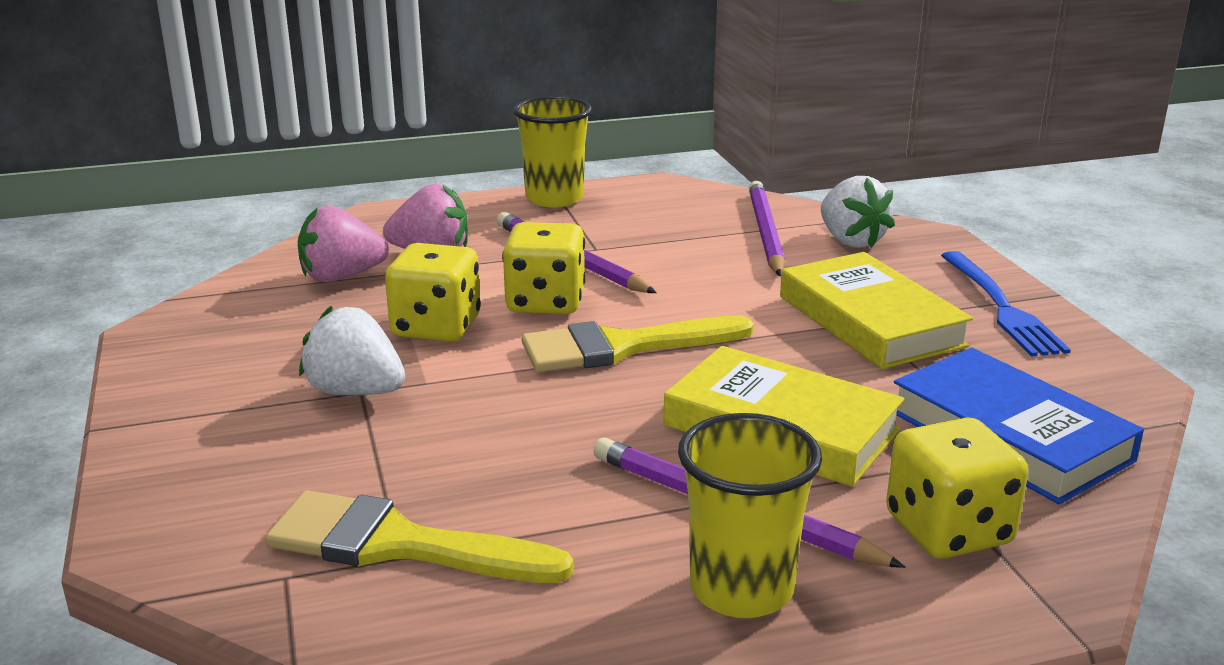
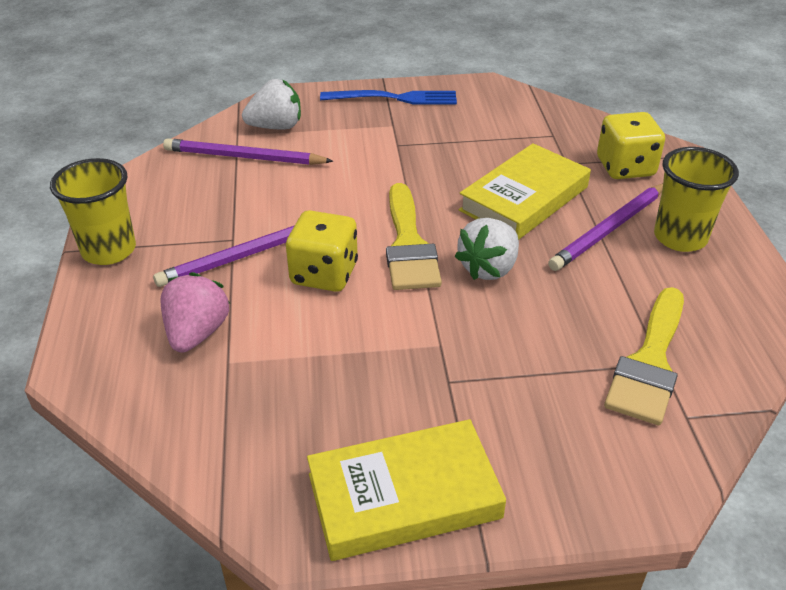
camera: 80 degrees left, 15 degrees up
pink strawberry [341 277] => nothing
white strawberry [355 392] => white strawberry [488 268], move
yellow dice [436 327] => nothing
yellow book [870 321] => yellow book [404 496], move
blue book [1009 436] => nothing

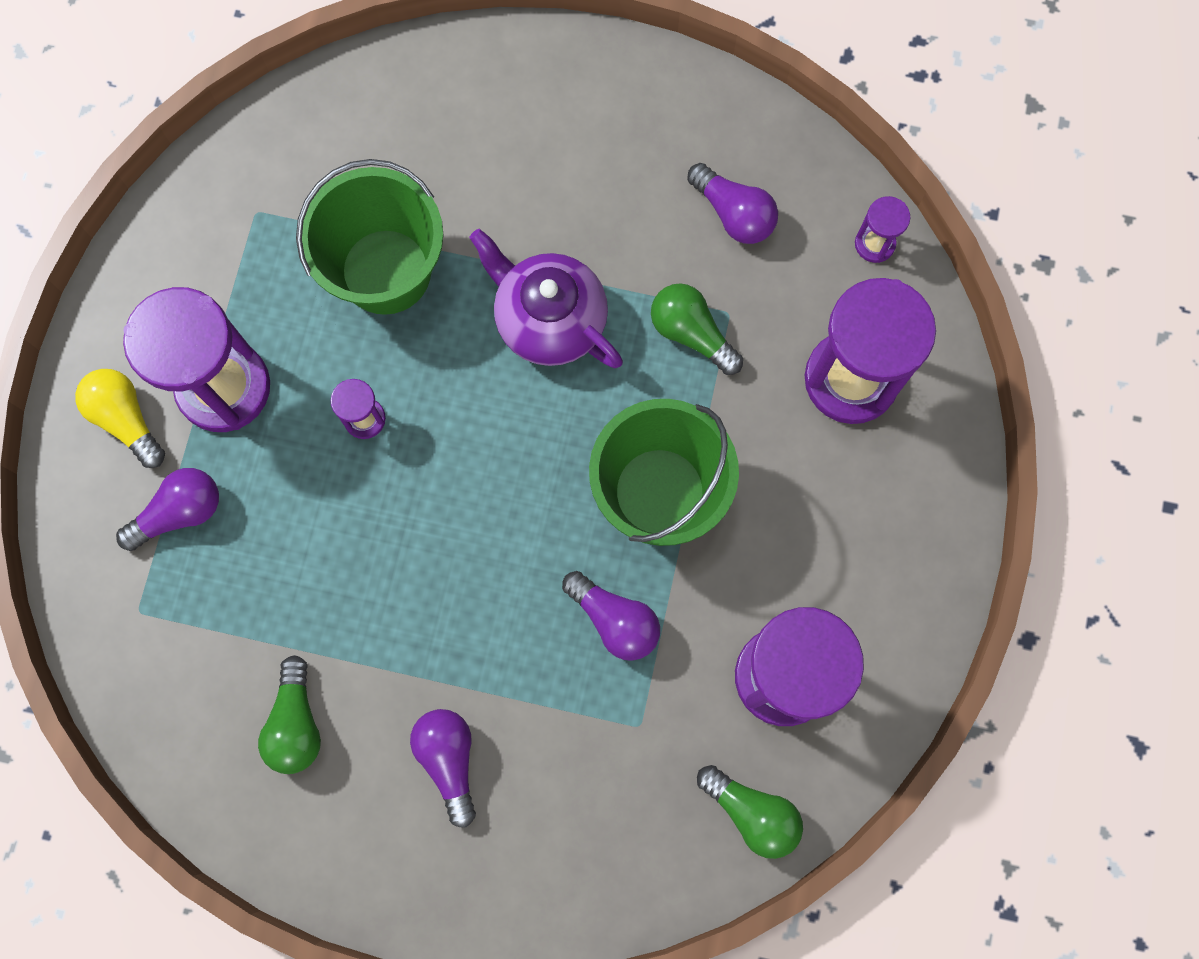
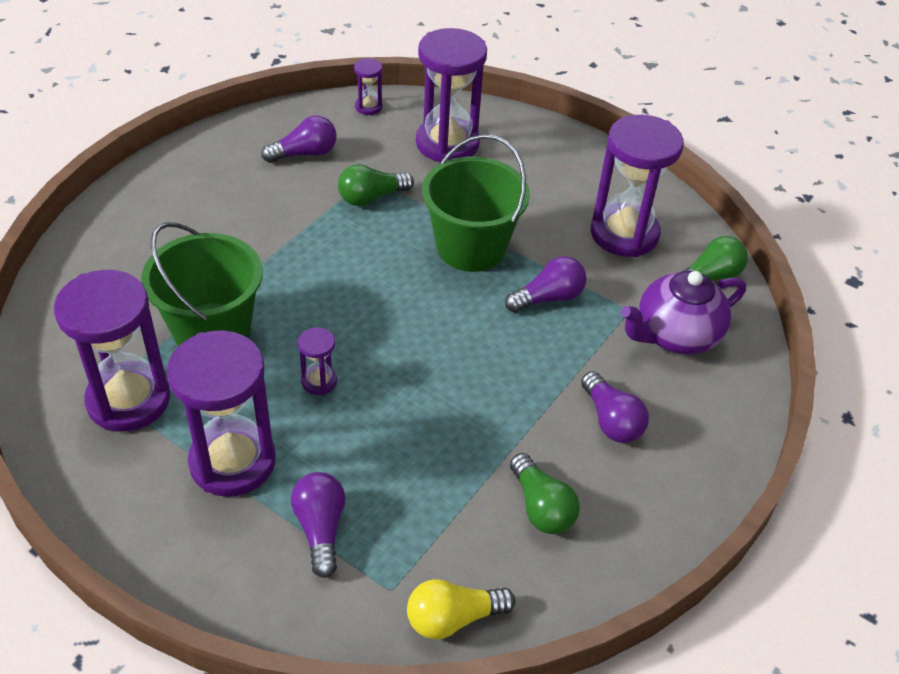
camera: 70 degrees left, 30 degrees down
yellow light bulb [126 419] => yellow light bulb [453 618], move
green light bulb [296 723] => green light bulb [541 507], 45 degrees clockwise
purple light bulb [449 760] => purple light bulb [611 420], 120 degrees counterclockwise
purple teapot [549 320] => purple teapot [675 335], move
nothing => purple hourglass [128 400]

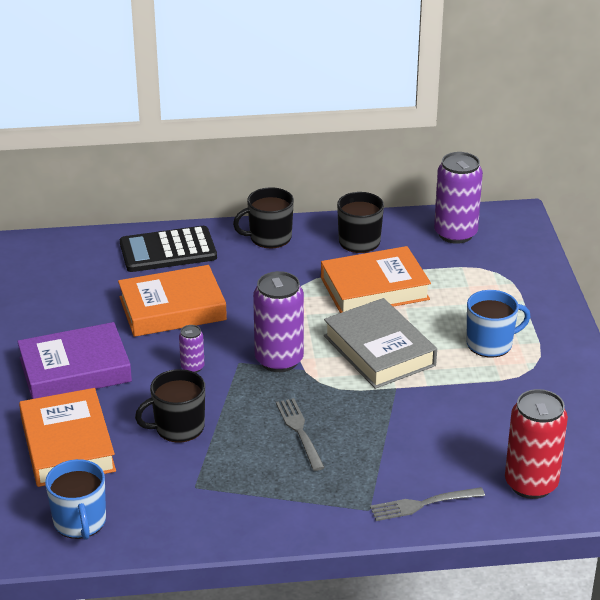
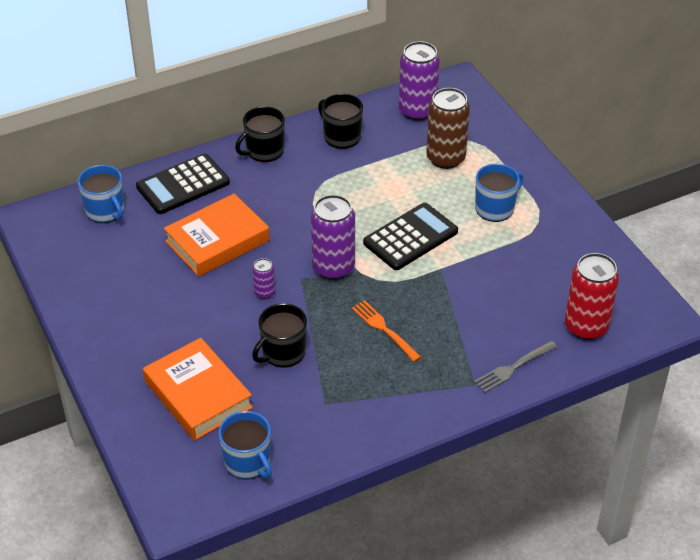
camera: 20 degrees left, 10 degrees up
purple book [75 370] => nothing
grey fork [299 431] => orange fork [384 329]
orange book [374 288] => nothing
grey book [379 350] => black calculator [410 237]
nothing => blue mug [105 211]
nothing => brown can [445 158]

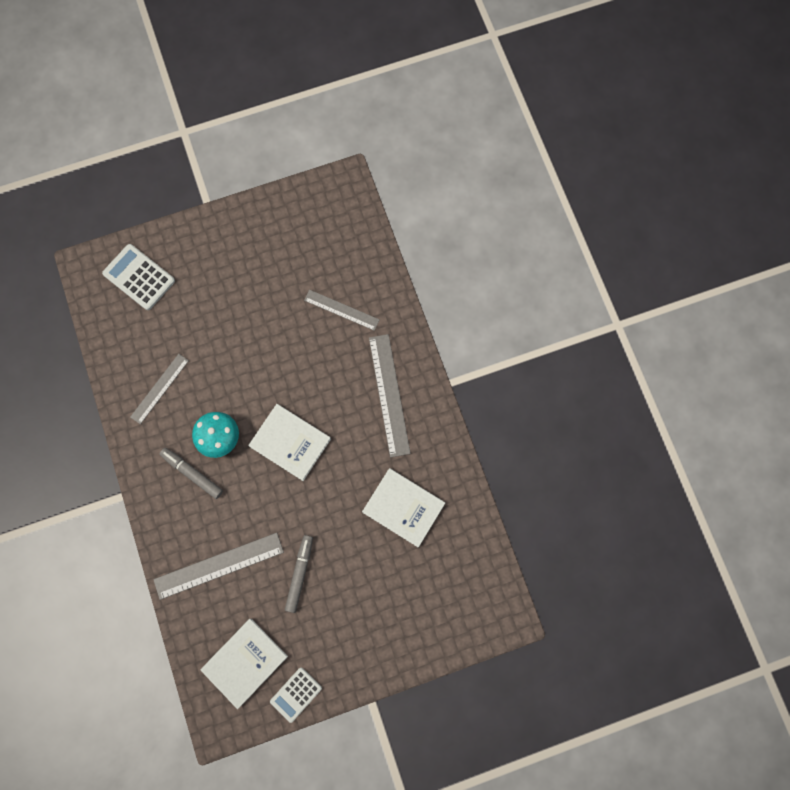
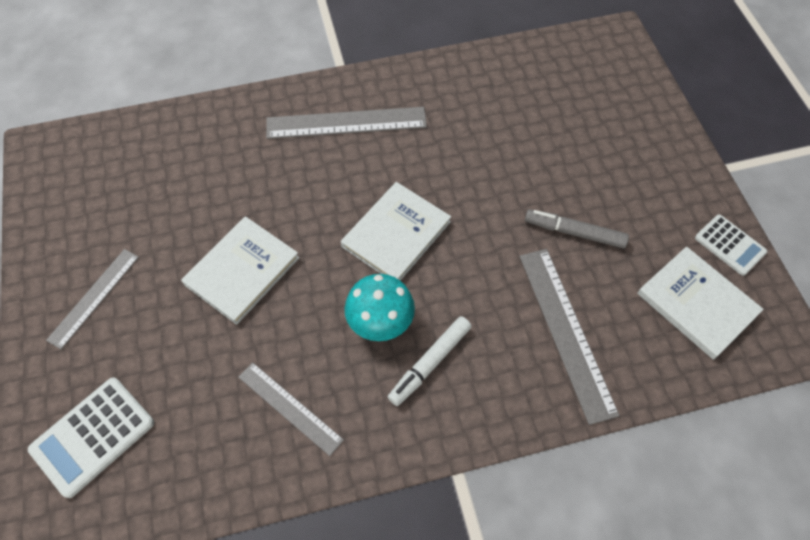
camera: 85 degrees left, 15 degrees down
grey marker [192 473] => white marker [429 363]
grey ruler [341 310] => grey ruler [94 297], move
white book [403 507] => white book [242 271], move

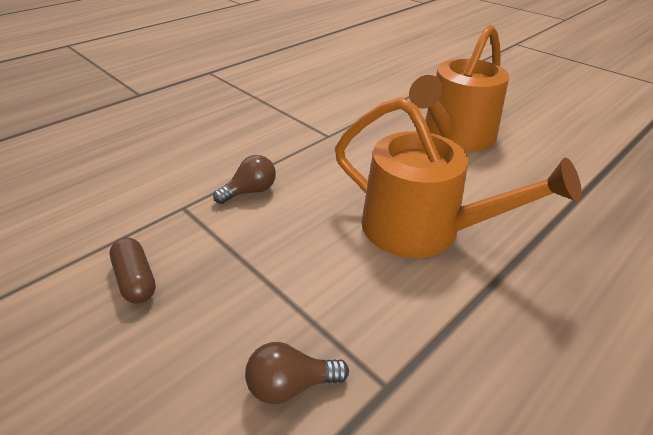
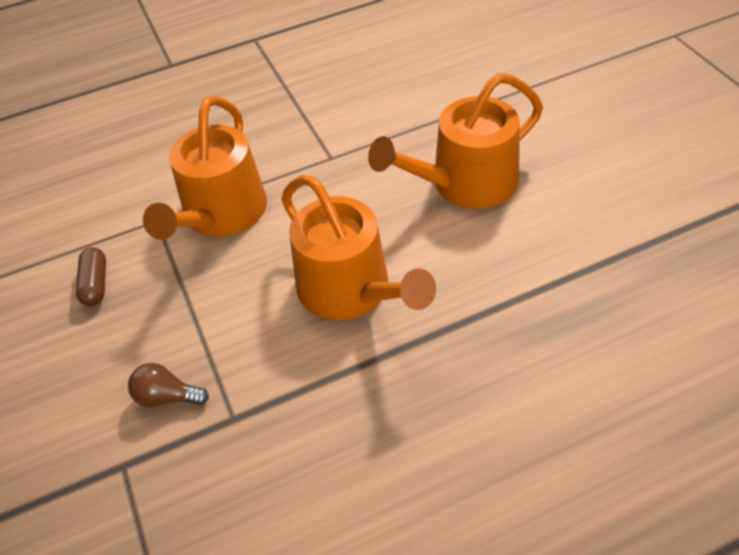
camera: 25 degrees right, 10 degrees up
brown light bulb [250 191] => orange watering can [221 214]

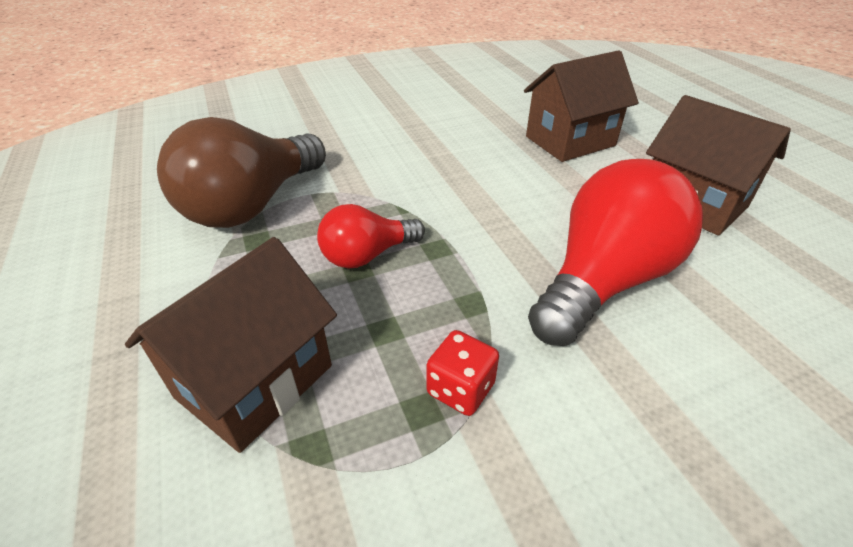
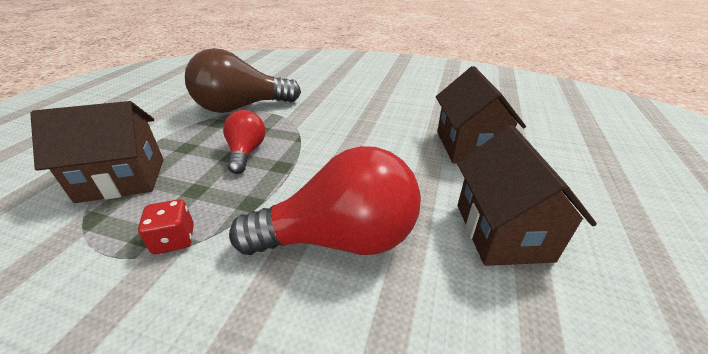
camera: 40 degrees right, 5 degrees down
red light bulb [367 255] => red light bulb [246 152], 75 degrees clockwise
brown house [570 141] => brown house [468 146], 75 degrees clockwise

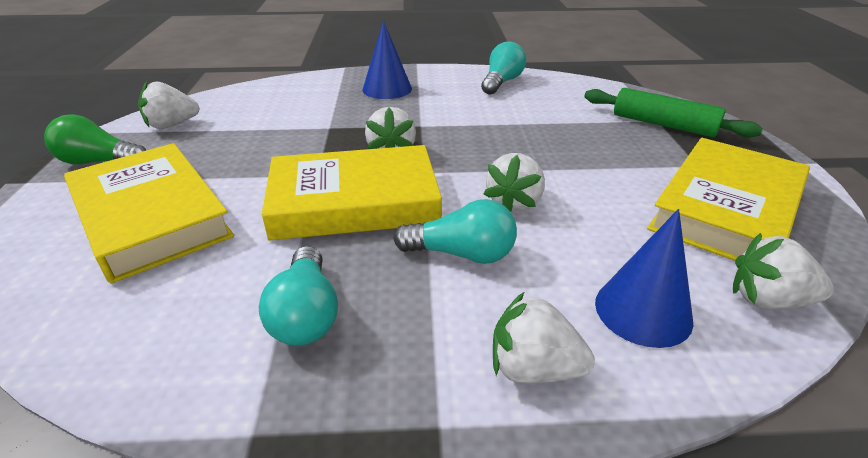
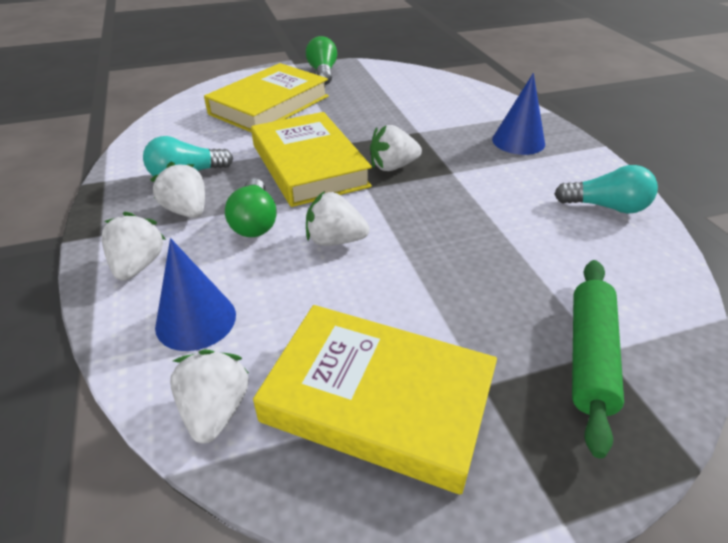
camera: 75 degrees right, 5 degrees up
white strawberry [172 125] => white strawberry [187 211], move
turquoise light bulb [462 254] => green light bulb [254 222]

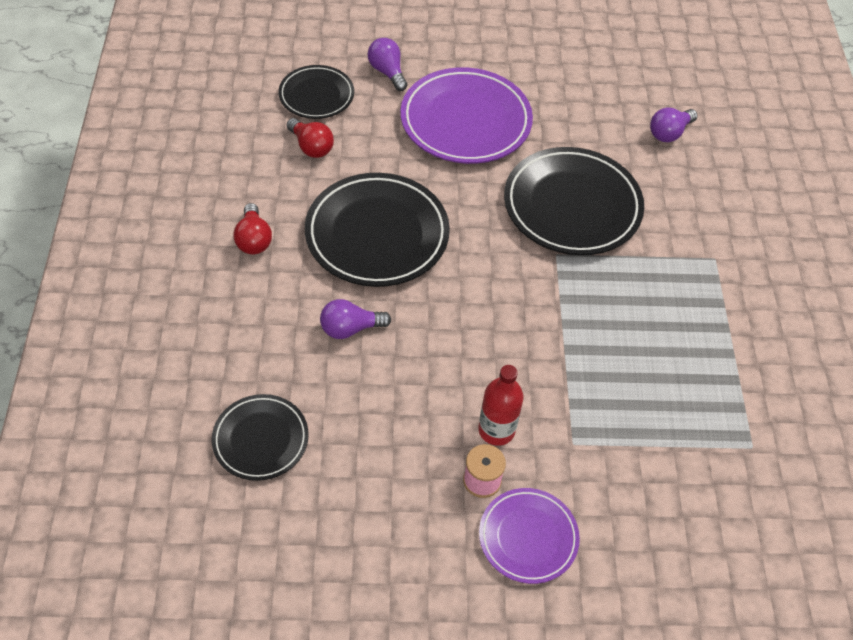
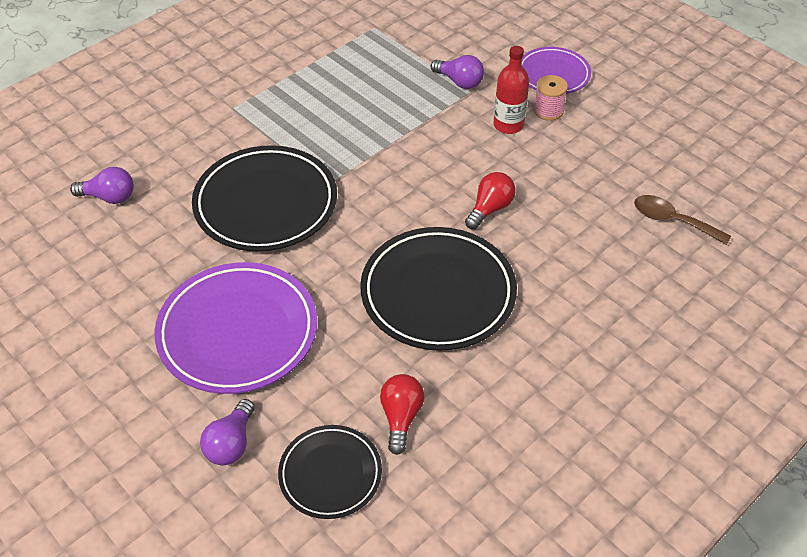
camera: 130 degrees left, 5 degrees down
black plate [260 439] => brown spoon [672 220]
red light bulb [253 239] => red light bulb [490 209], move
purple light bulb [350 328] => purple light bulb [459 82], move

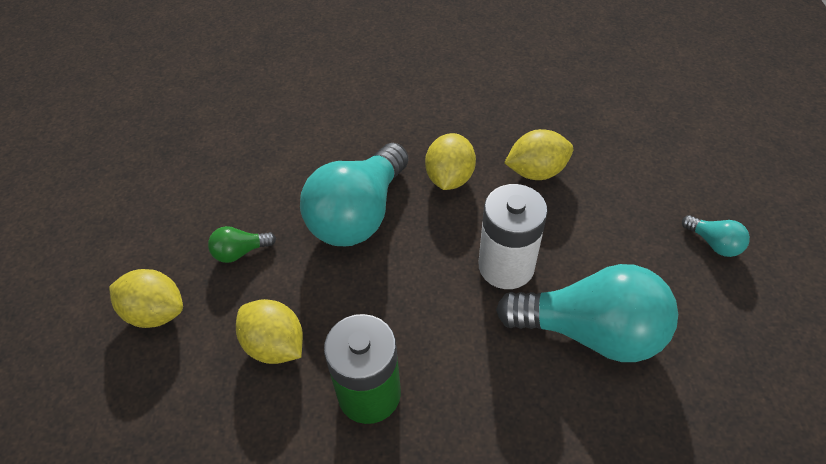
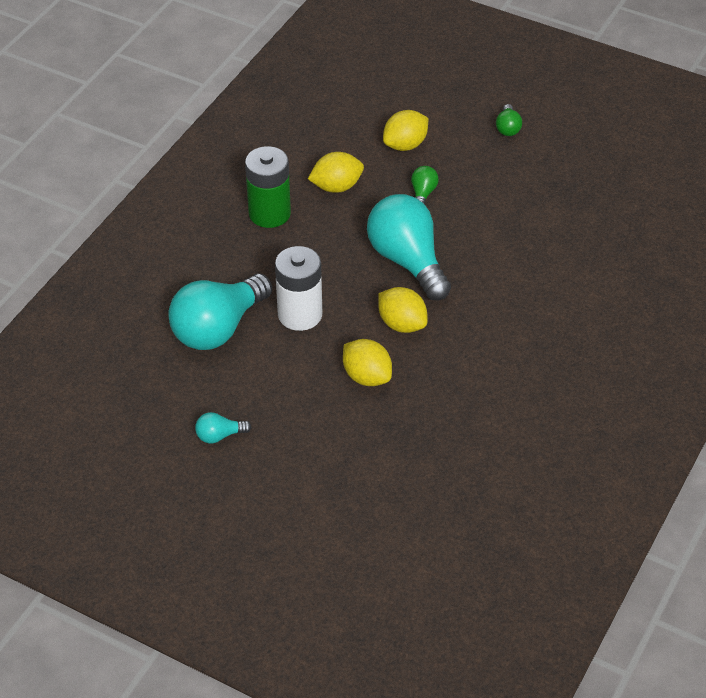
camera: 120 degrees right, 5 degrees down
yellow lemon [536 171] => yellow lemon [367 377], 60 degrees counterclockwise
nothing => green light bulb [508 128]

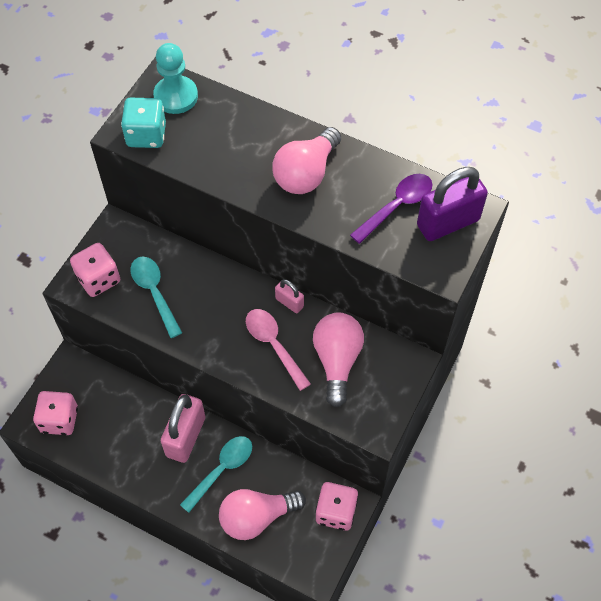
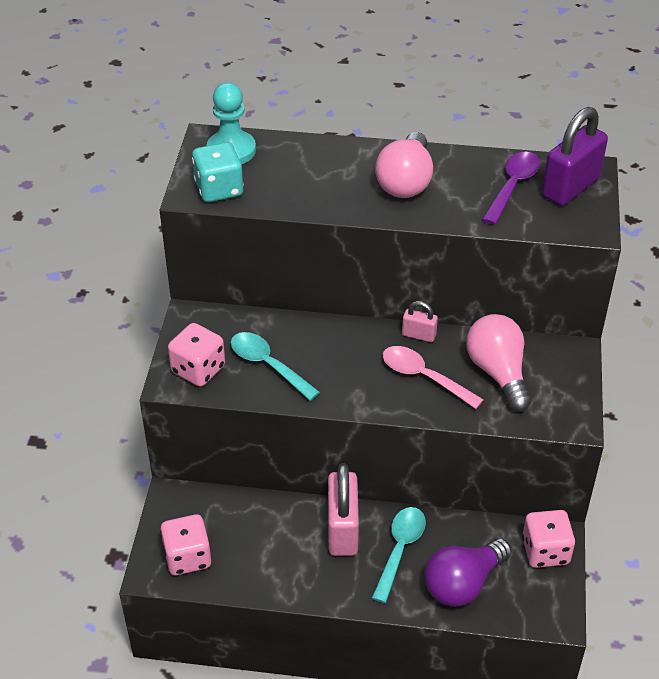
camera: 20 degrees left, 15 degrees down
pink light bulb [257 517] => purple light bulb [463 584]

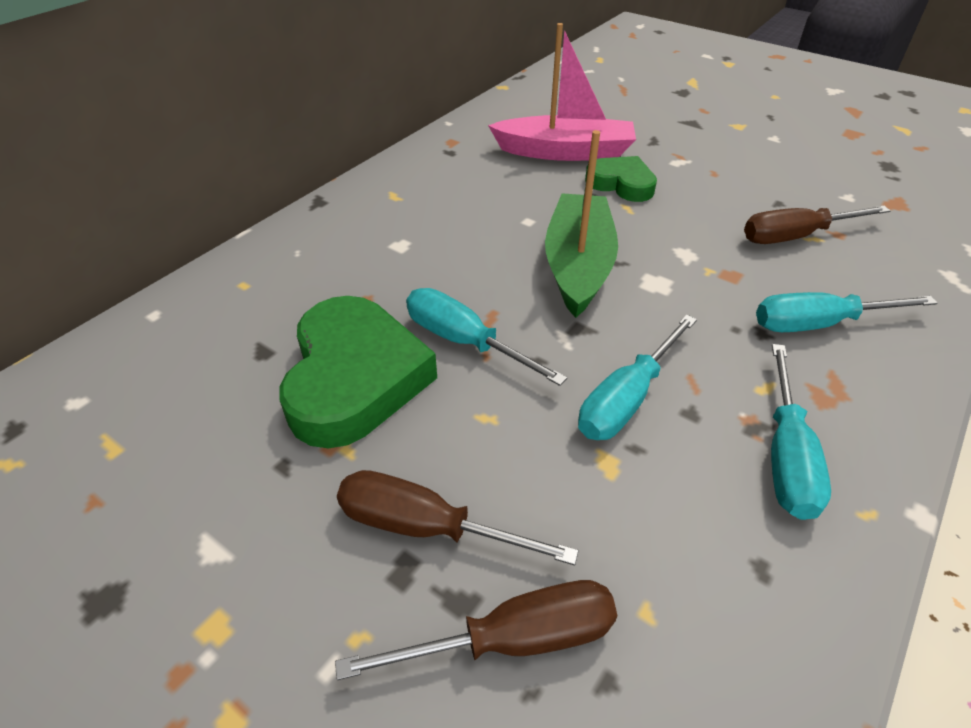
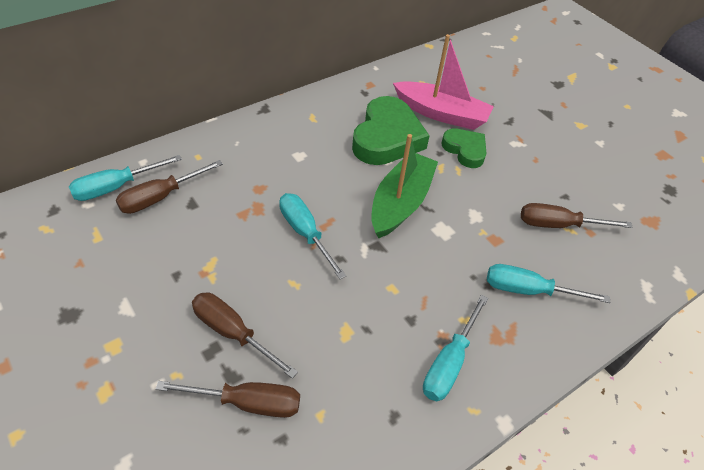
camera: 15 degrees right, 5 degrees up
green heart [354 378] => green heart [387 138], move
turquoise screwdriver [627 399] => turquoise screwdriver [116 187], move
nothing => brown screwdriver [160 197]

